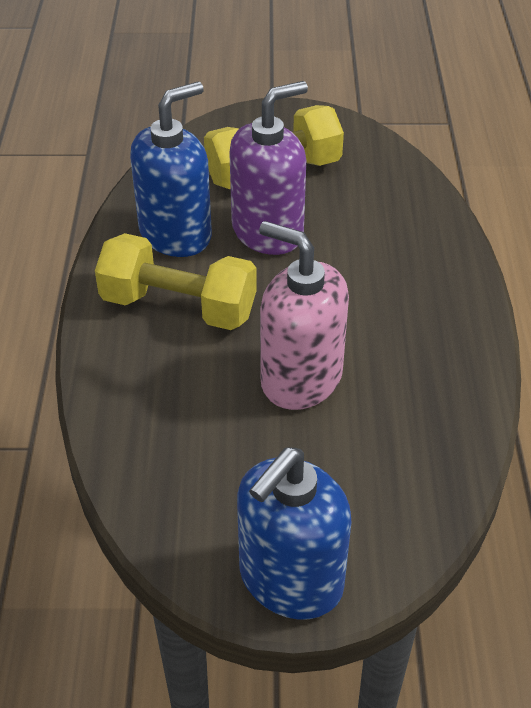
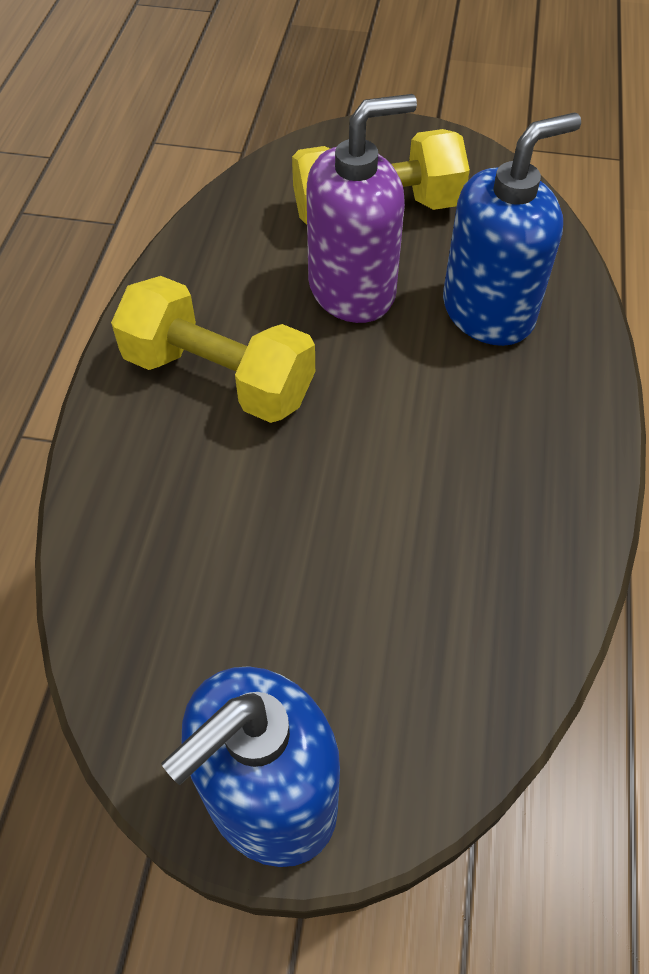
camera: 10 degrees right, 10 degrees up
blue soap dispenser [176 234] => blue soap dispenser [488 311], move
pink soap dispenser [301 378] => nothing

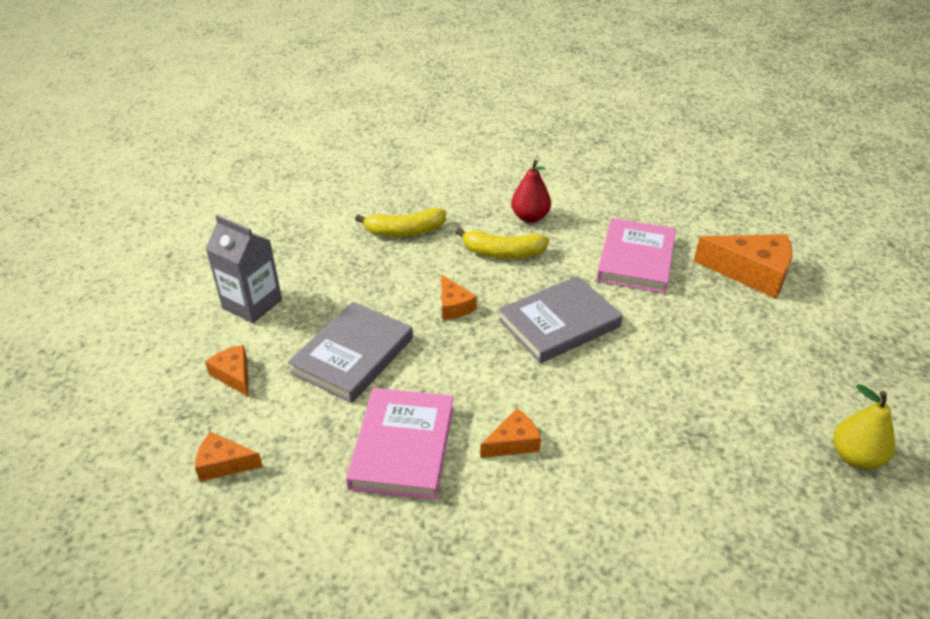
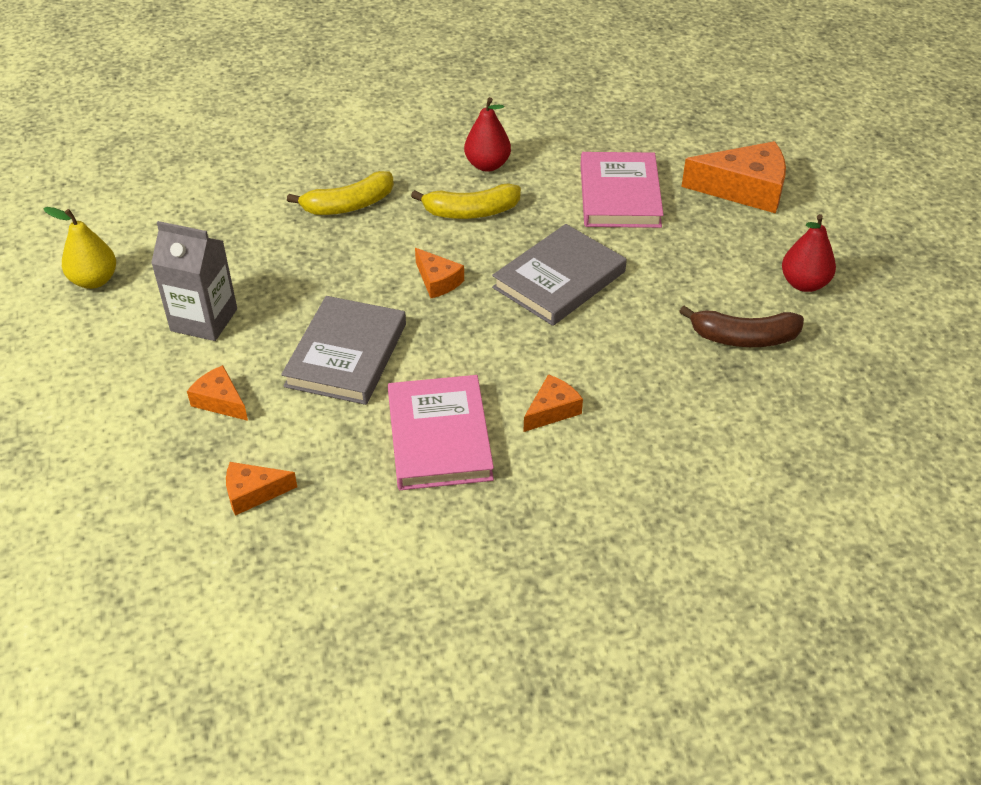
camera: 15 degrees left, 5 degrees up
yellow pear [855 457] => yellow pear [94 280], move
nothing => brown banana [743 338]
nothing => red pear [804 284]

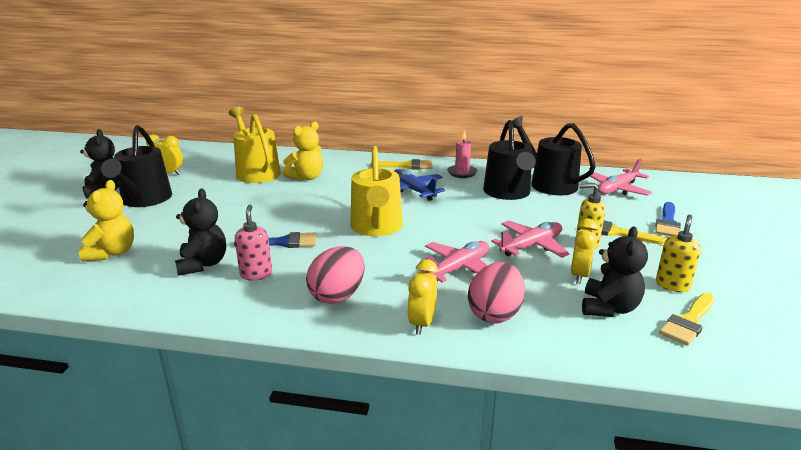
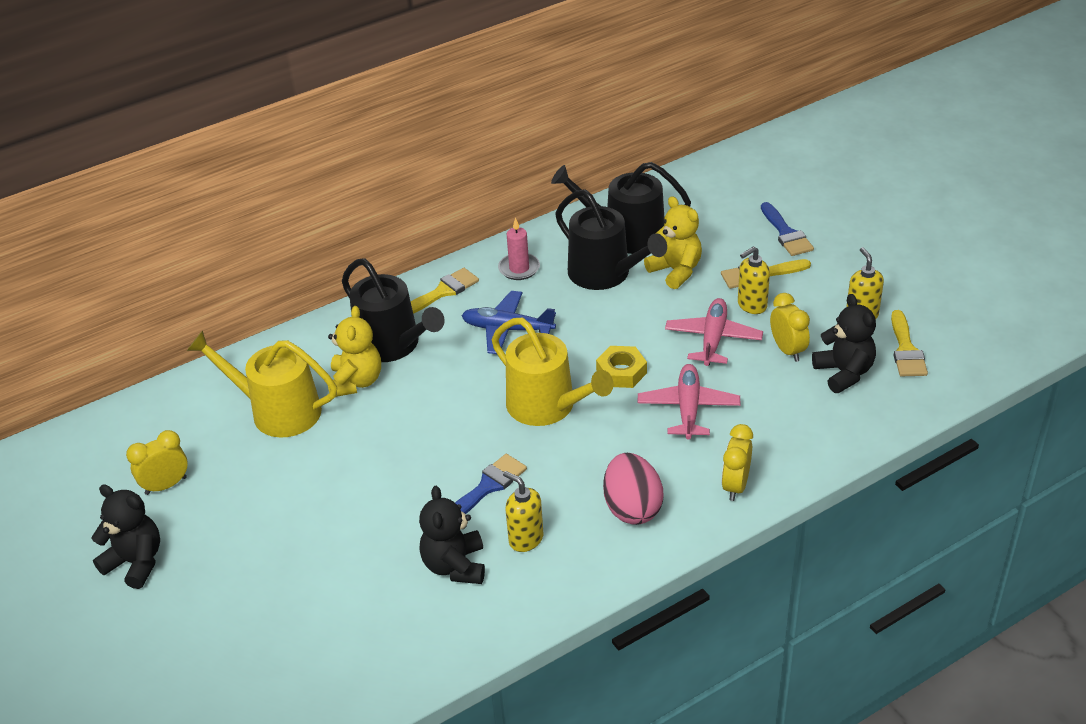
camera: 40 degrees left, 15 degrees up
yellow teddy bear [112 253] => yellow teddy bear [675 271], move
black watering can [144 200] => black watering can [393 345], move
black teddy bear [203 264] => black teddy bear [455 566], 135 degrees counterclockwise
pink soap dispenser [256 274] => yellow soap dispenser [525 539]
yellow clock [422 323] => yellow clock [735 486], 45 degrees clockwise
pink egg [495 314] => nothing
pink plane [617 189] => nothing
nothing => yellow nut [621 372]

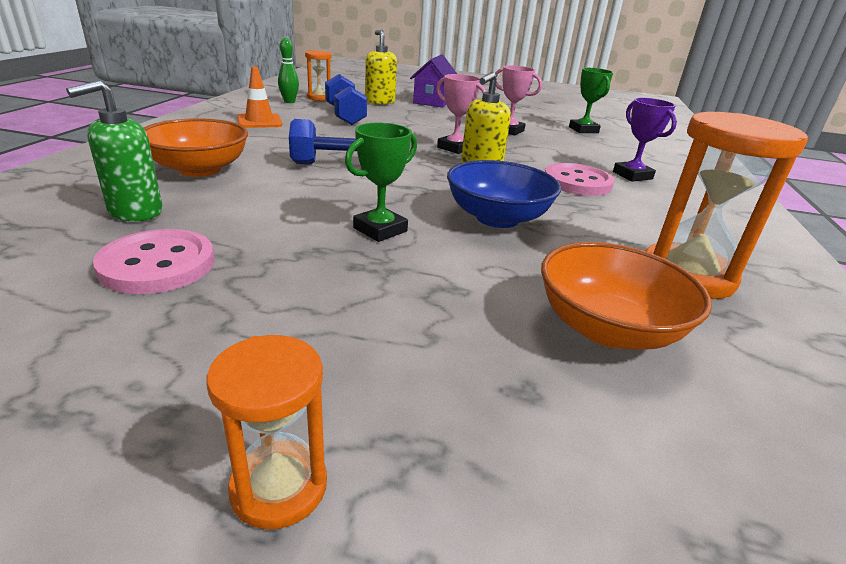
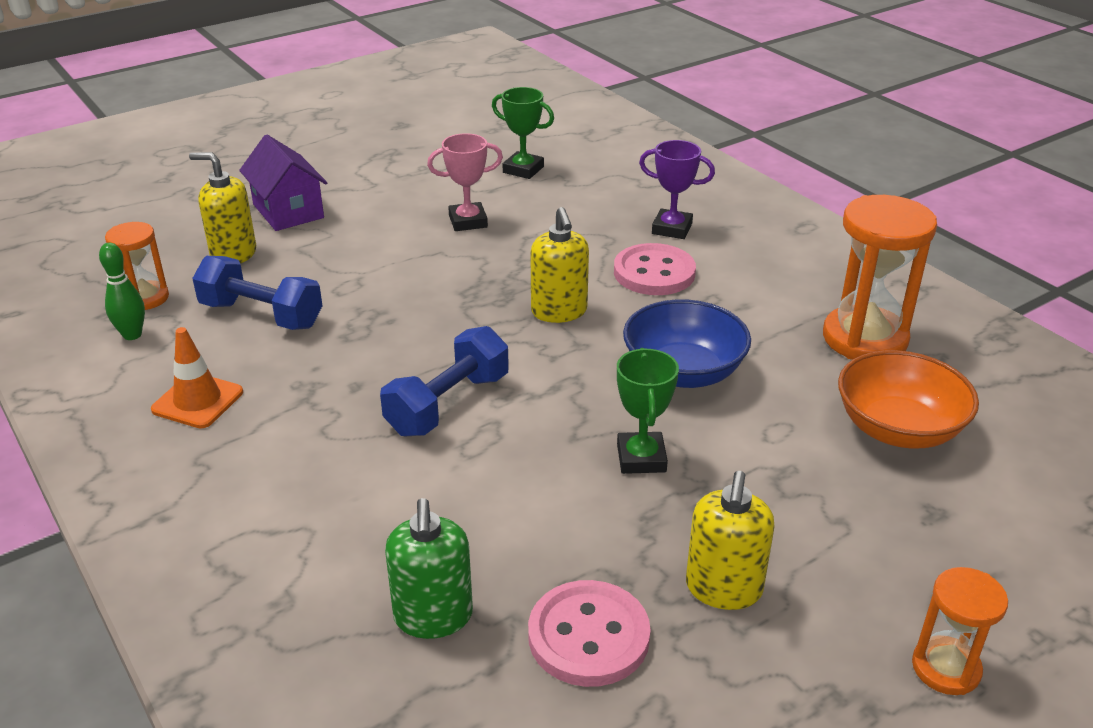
camera: 45 degrees left, 5 degrees up
orange bowl [199 169] => nothing
pink trophy [455 148] => nothing
nothing => yellow soap dispenser [723 589]

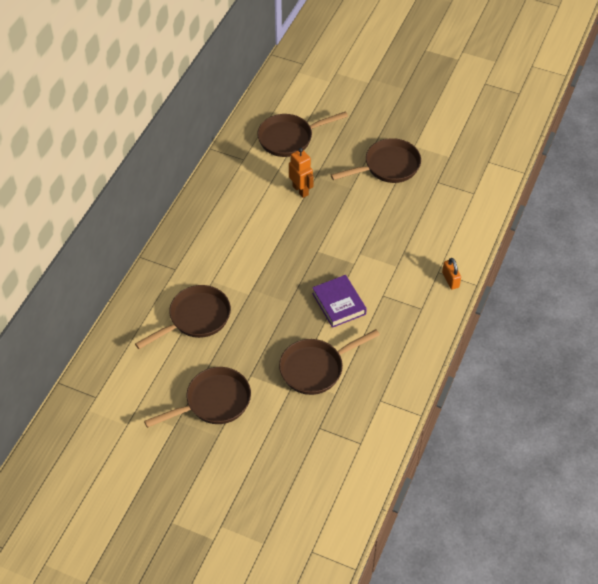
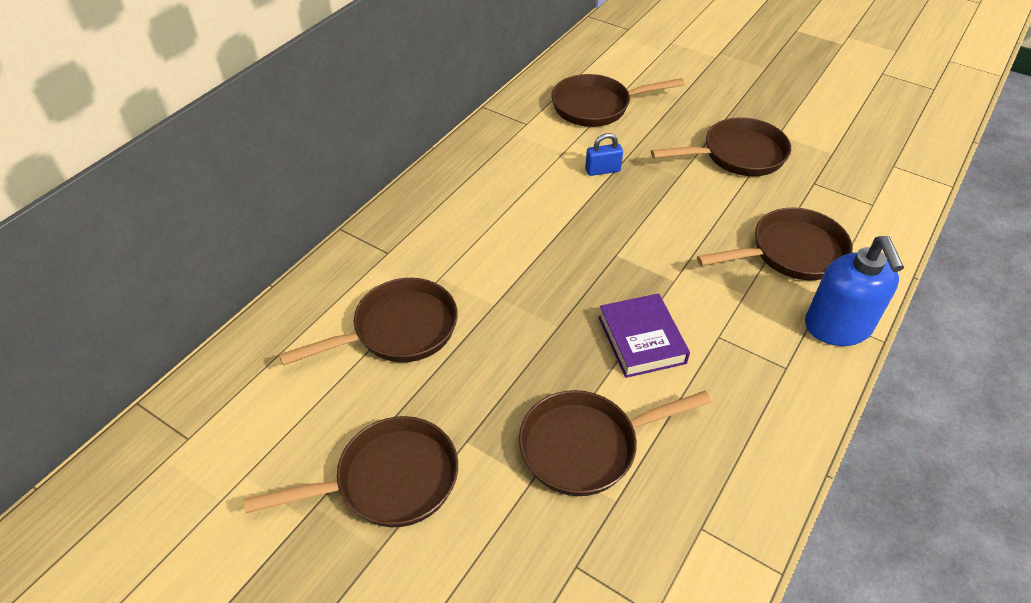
camera: 10 degrees right, 5 degrees down
orange robot [300 190] => blue padlock [602 170]
orange padlock [450 280] => blue soap dispenser [837 327]
nothing => brown pan [790 253]

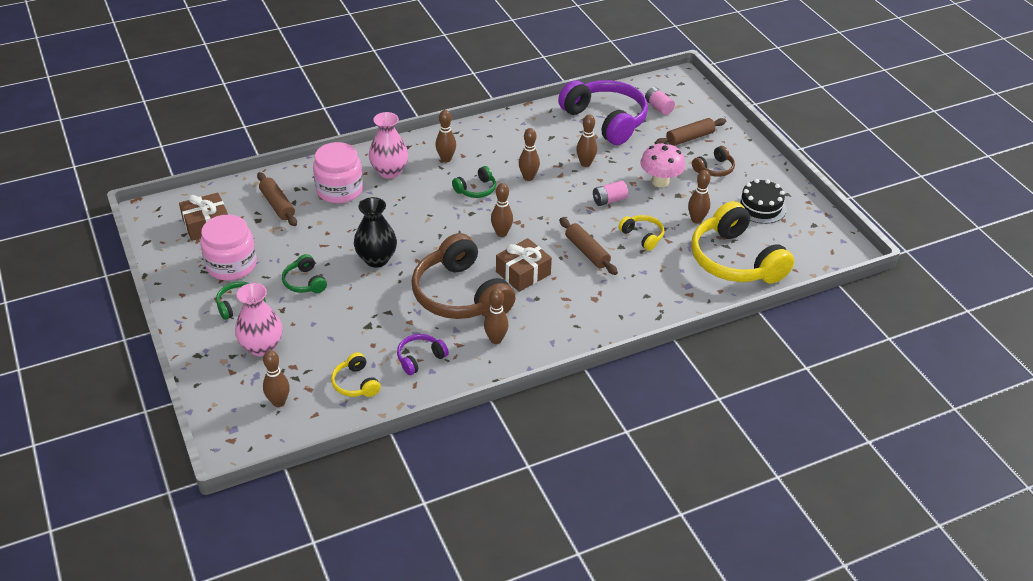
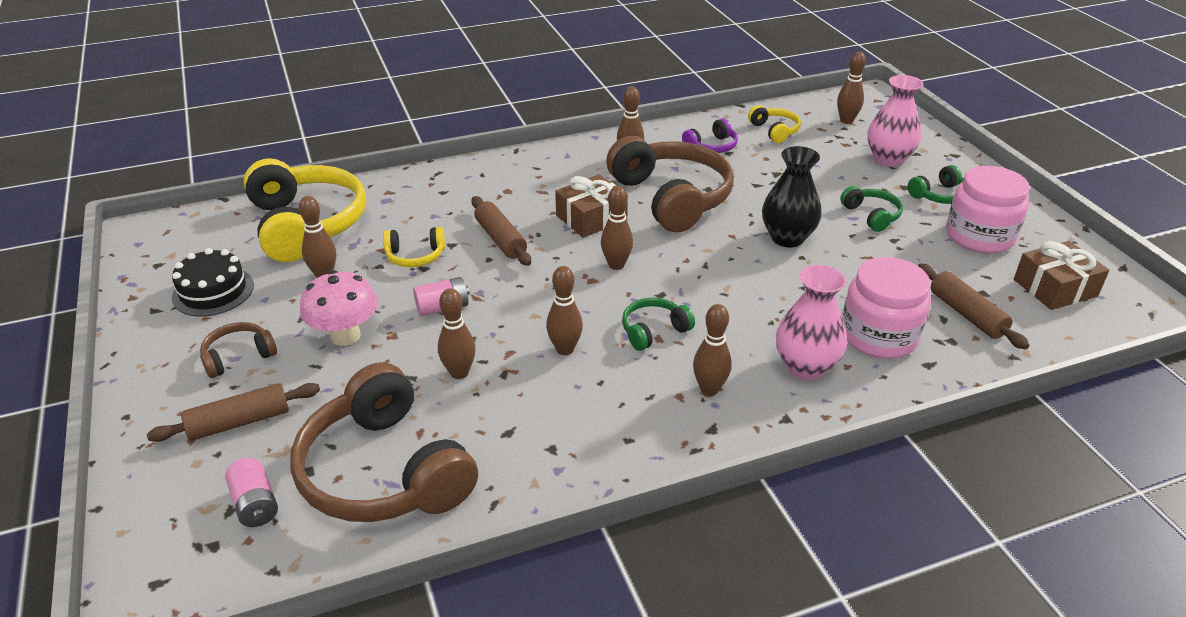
camera: 175 degrees left, 5 degrees down
purple headphones [606 120] => brown headphones [385 471]
yellow headphones [642 236] => yellow headphones [415 256], 60 degrees counterclockwise

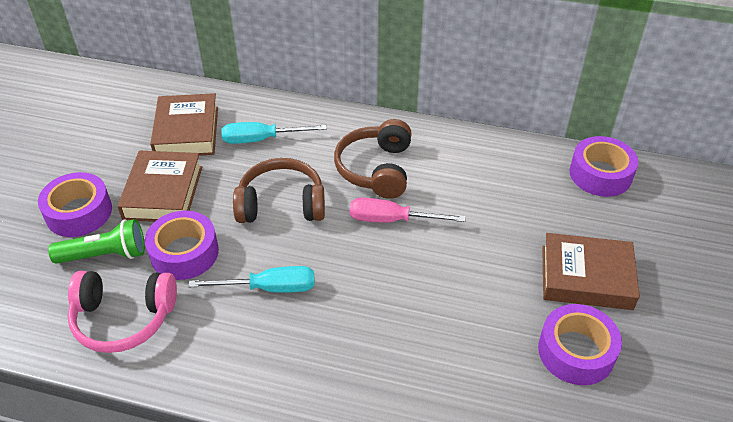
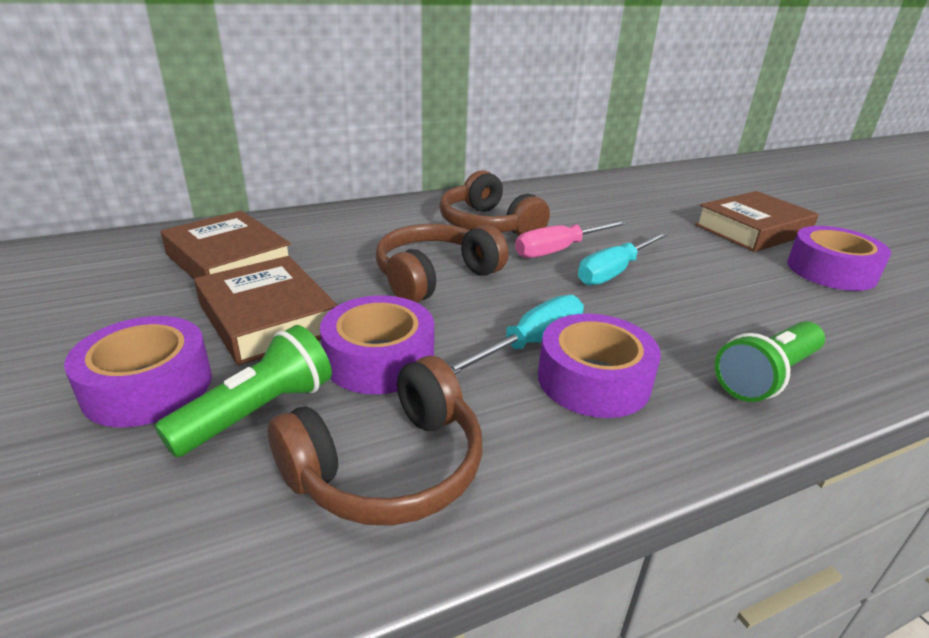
camera: 40 degrees left, 15 degrees down
pink headphones [123 318] => brown headphones [388 467]
turquoise screwdriver [261 139] => turquoise screwdriver [614 272], move
purple tape [600 174] => purple tape [593 380], move
nothing => green flashlight [766 376]

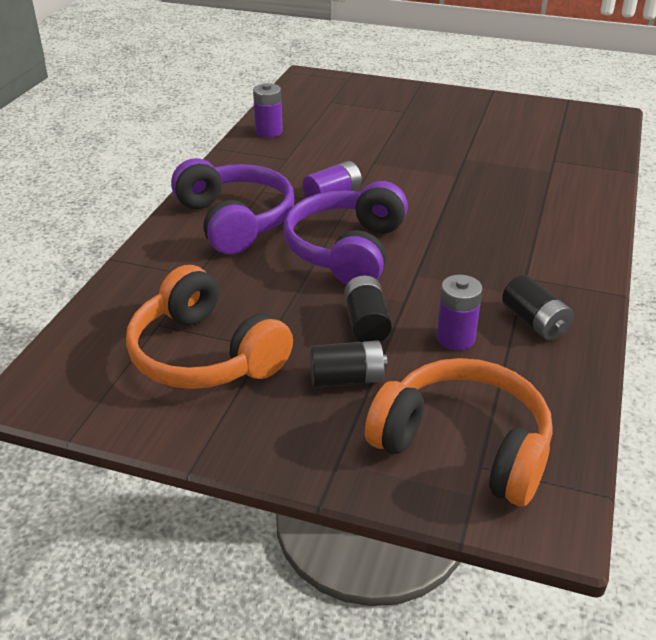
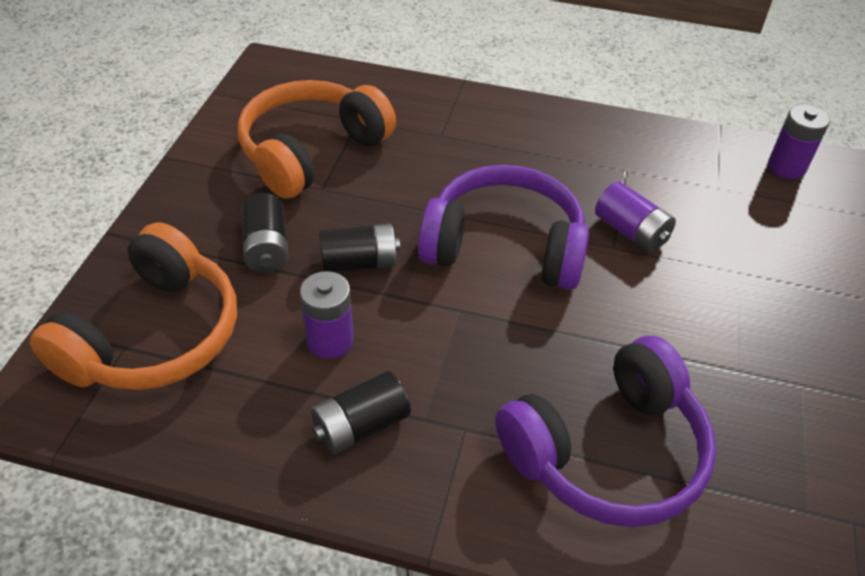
camera: 85 degrees right, 10 degrees up
purple headphones [235 221] => purple headphones [607 451], move

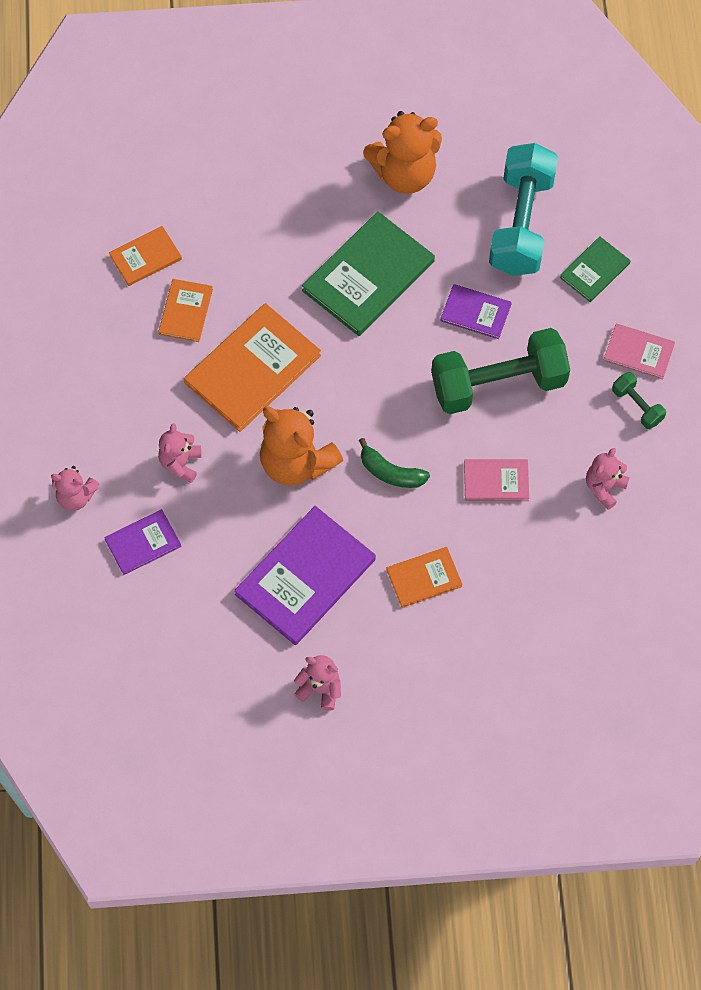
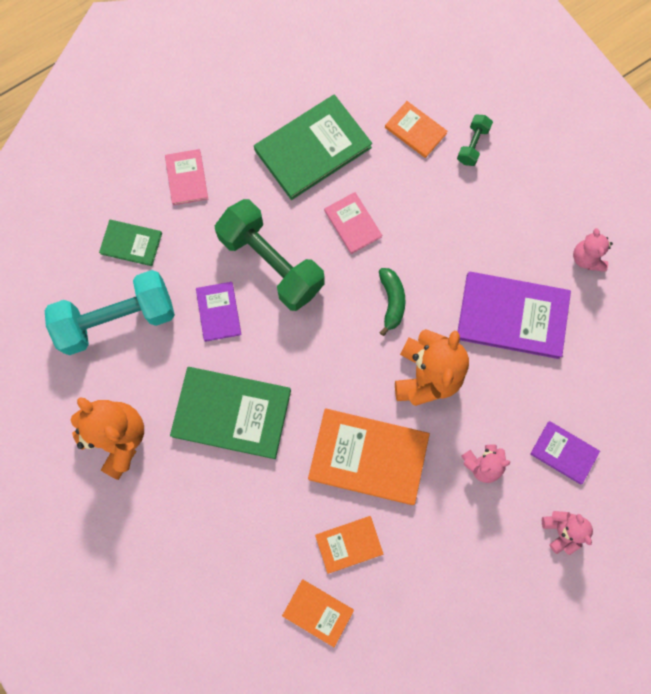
camera: 120 degrees left, 10 degrees up
orange book [424 578] => orange book [415 130], move
pink teddy bear [604 487] => green book [312 149]
green dumbbell [637 406] => green dumbbell [472 145], move

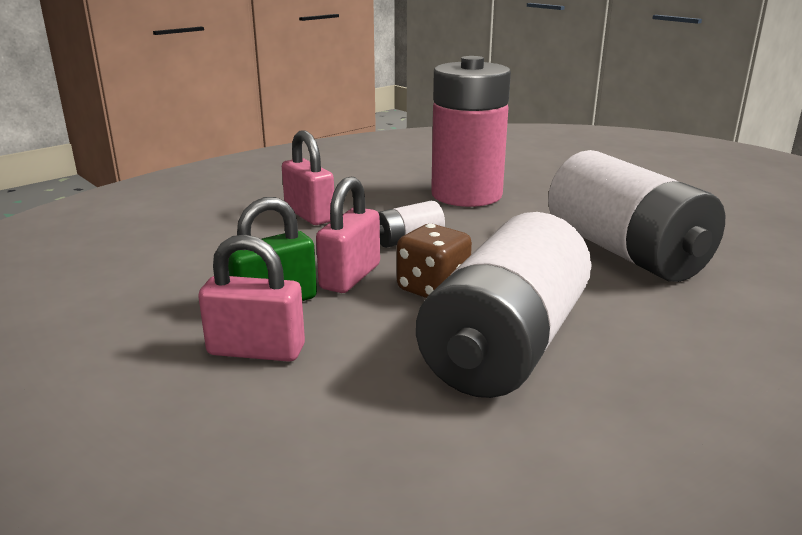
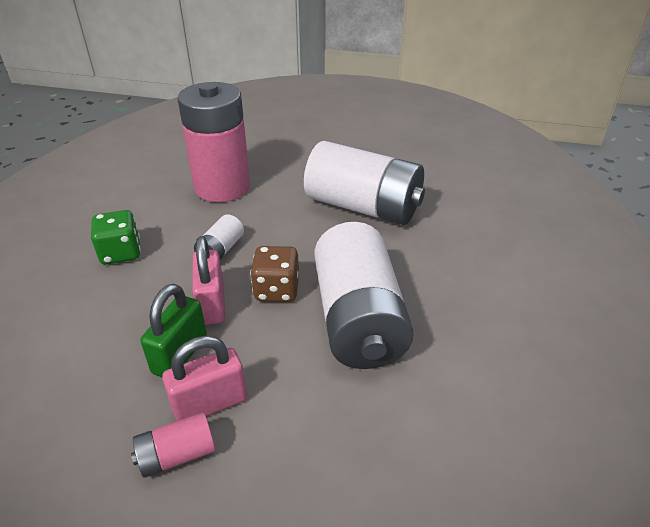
camera: 35 degrees left, 15 degrees up
pink padlock [309 215] => green dice [121 253]
nothing => pink battery [177 455]

